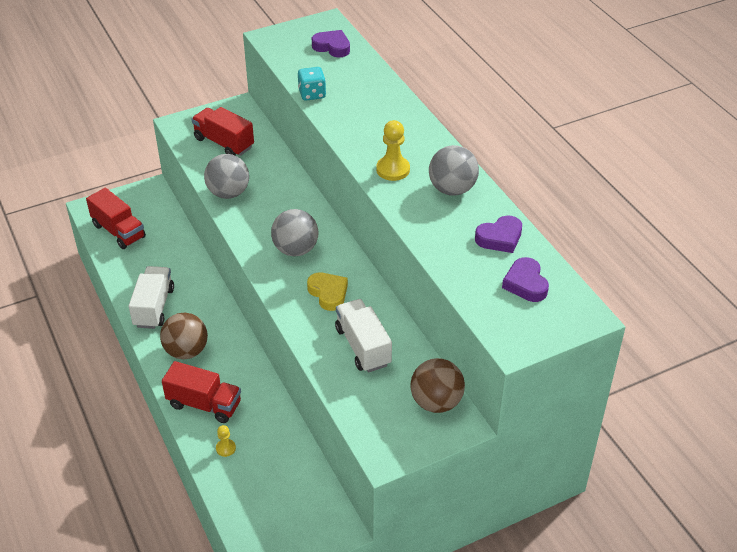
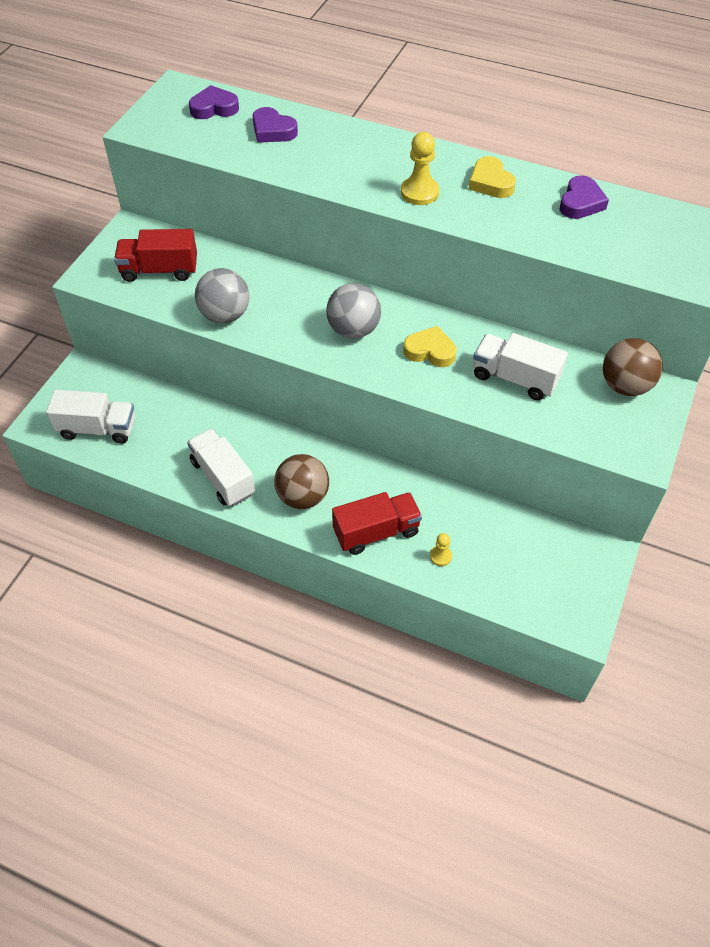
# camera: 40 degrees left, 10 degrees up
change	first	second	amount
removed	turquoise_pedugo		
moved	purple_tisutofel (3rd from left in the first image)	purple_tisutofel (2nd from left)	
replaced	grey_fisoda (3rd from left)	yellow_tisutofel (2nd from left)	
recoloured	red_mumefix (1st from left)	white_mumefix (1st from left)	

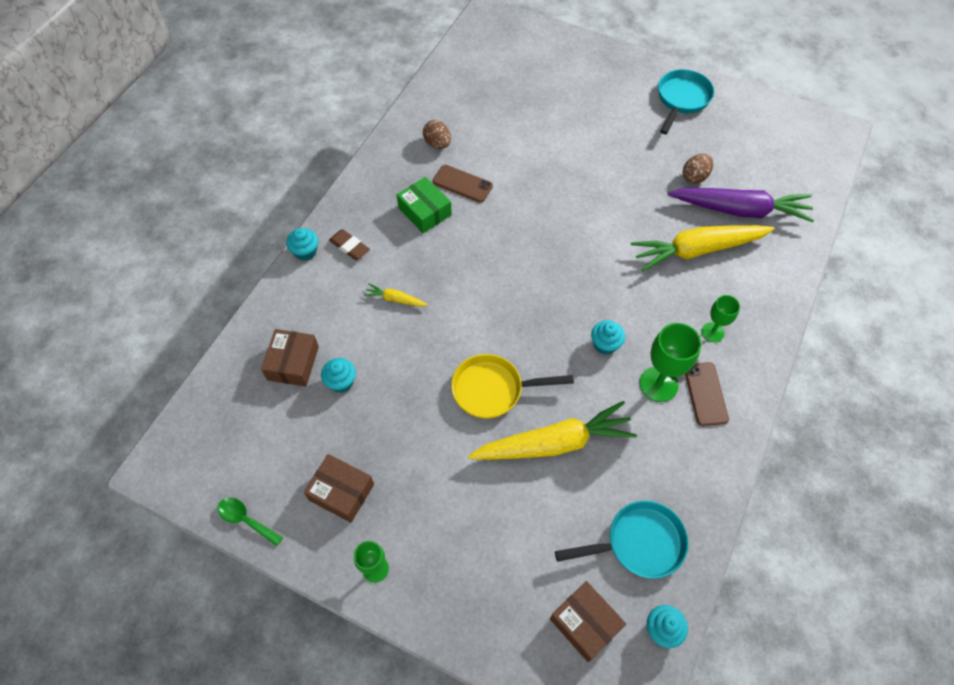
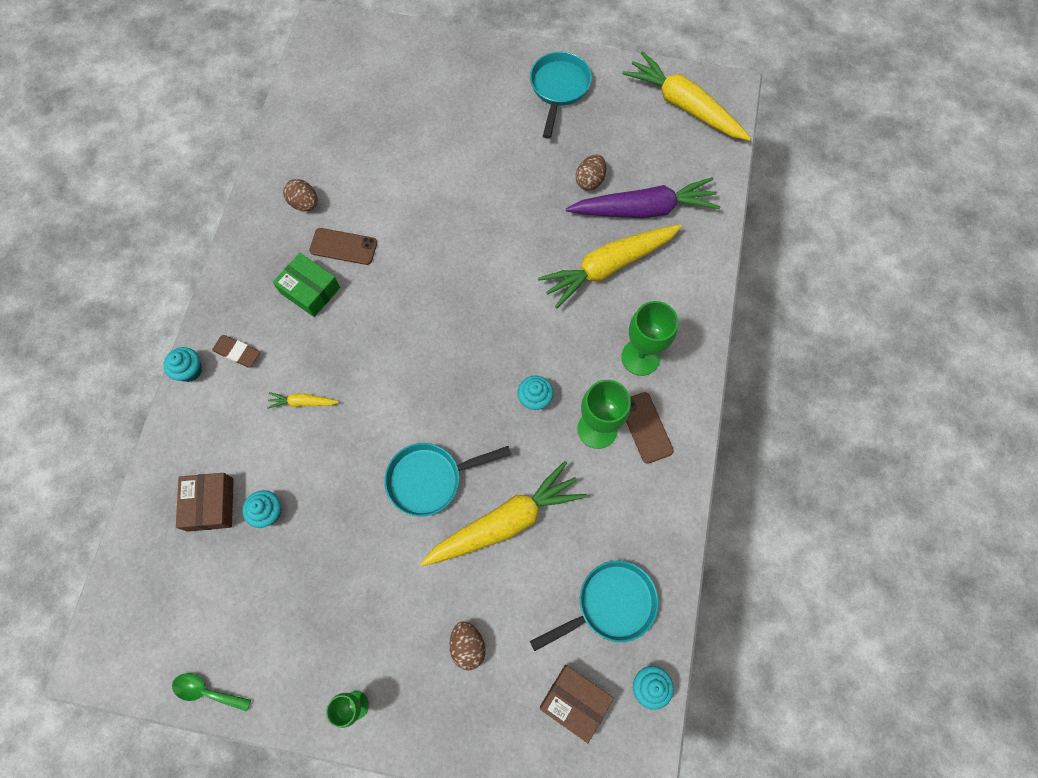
# camera: 15 degrees left, 10 degrees up
change	first	second	amount
removed	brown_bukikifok (2nd from left)		
added		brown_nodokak (2nd from left)	
added		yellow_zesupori (4th from left)	
recoloured	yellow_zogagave	turquoise_zogagave (1st from left)	
resized	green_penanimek (3rd from left)		x1.65

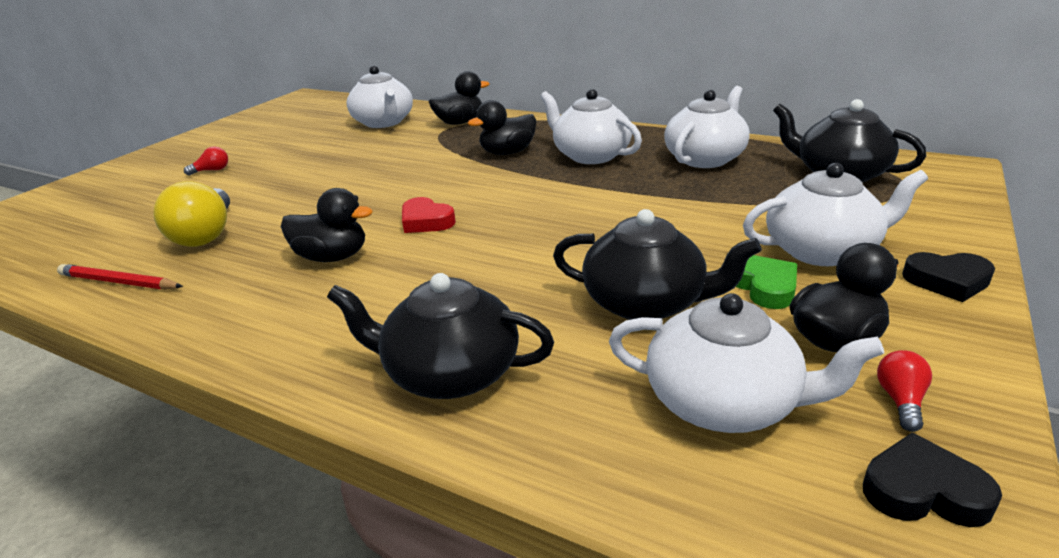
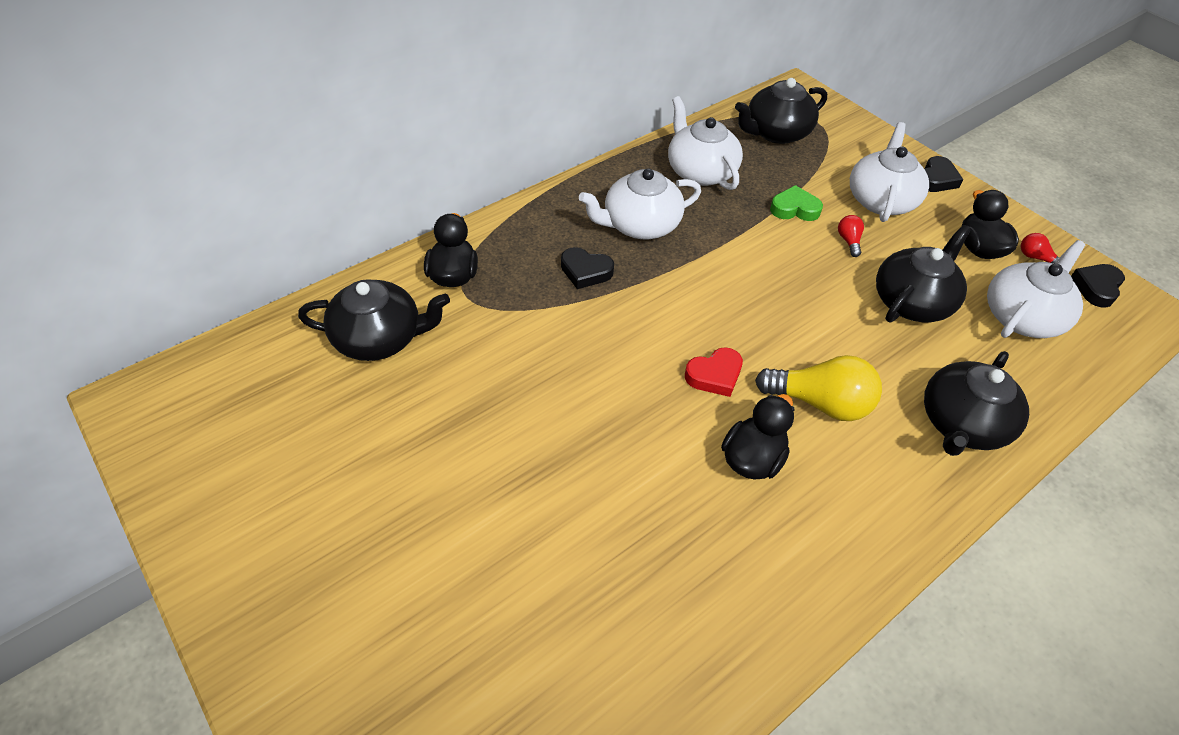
# camera: 70 degrees left, 20 degrees up
change	first	second	amount
removed	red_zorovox		
moved	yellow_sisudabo		
moved	red_sisudabo (1st from left)		
moved	green_tisutofel		
replaced	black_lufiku (3rd from left)	black_tisutofel (1st from left)	
recoloured	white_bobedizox (1st from left)	black_bobedizox (1st from left)	

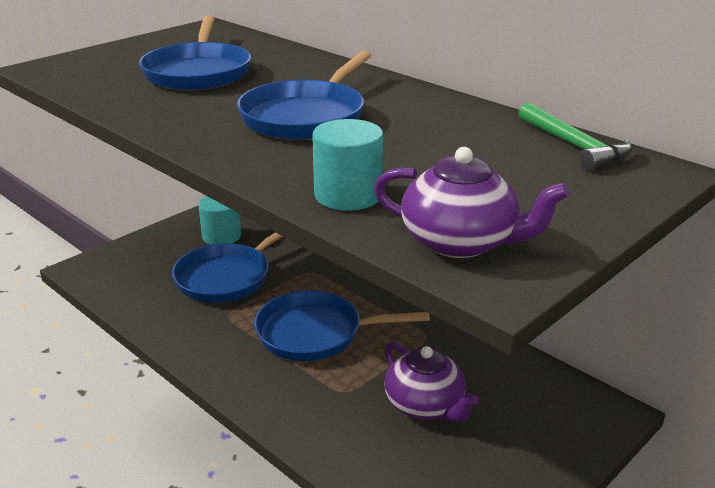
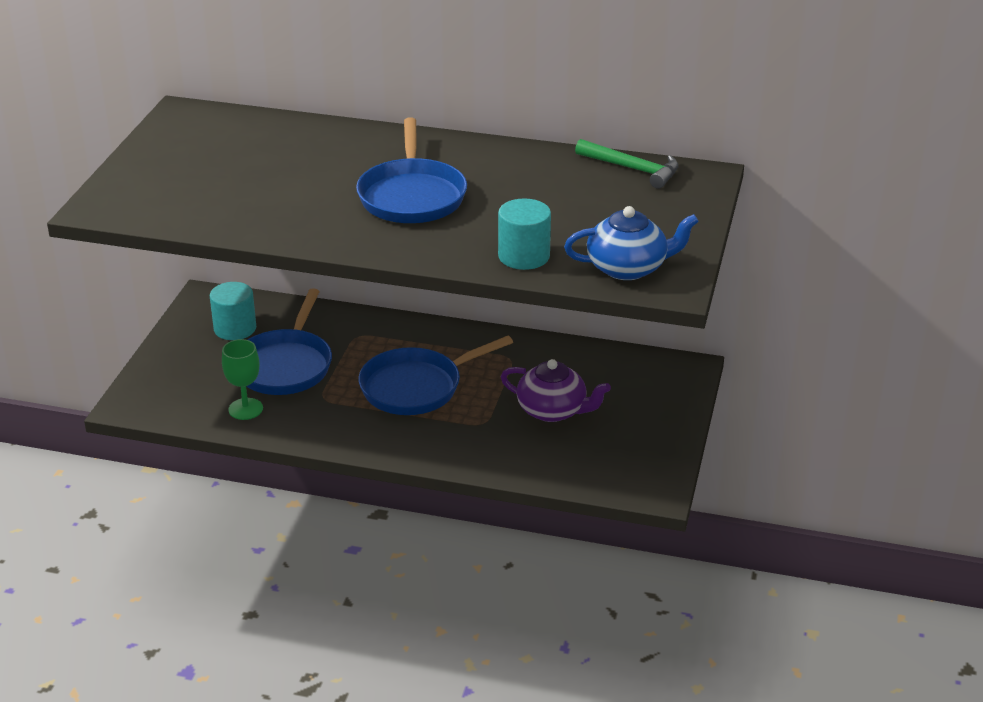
# camera: 30 degrees left, 5 degrees up
change	first	second	amount
removed	blue_zogagave (1st from left)		
added		green_penanimek	
recoloured	purple_bobedizox (2nd from left)	blue_bobedizox	

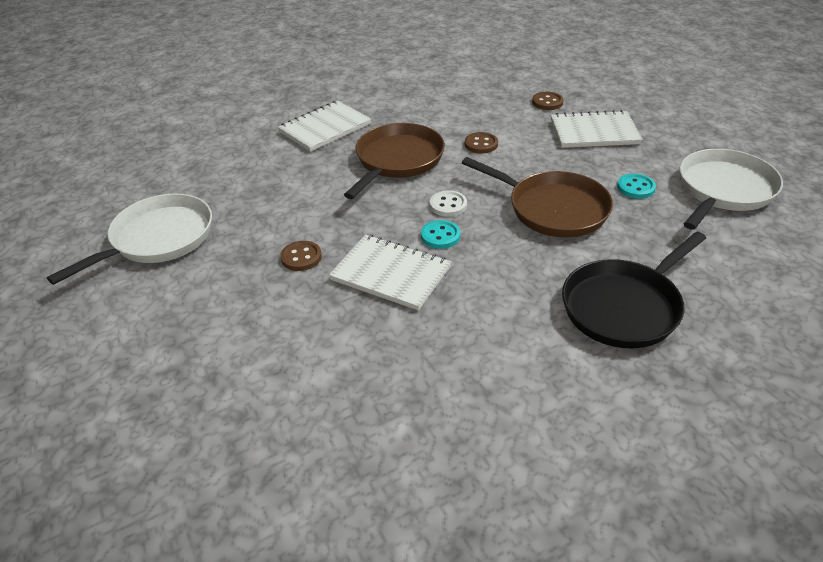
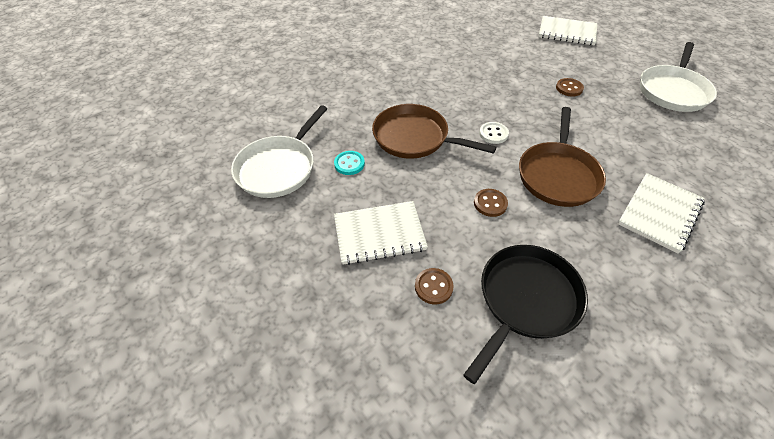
# camera: 170 degrees right, 10 degrees up
change	first	second	amount
removed	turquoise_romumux (1st from left)		
moved	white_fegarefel (2nd from left)		
moved	black_zogagave		

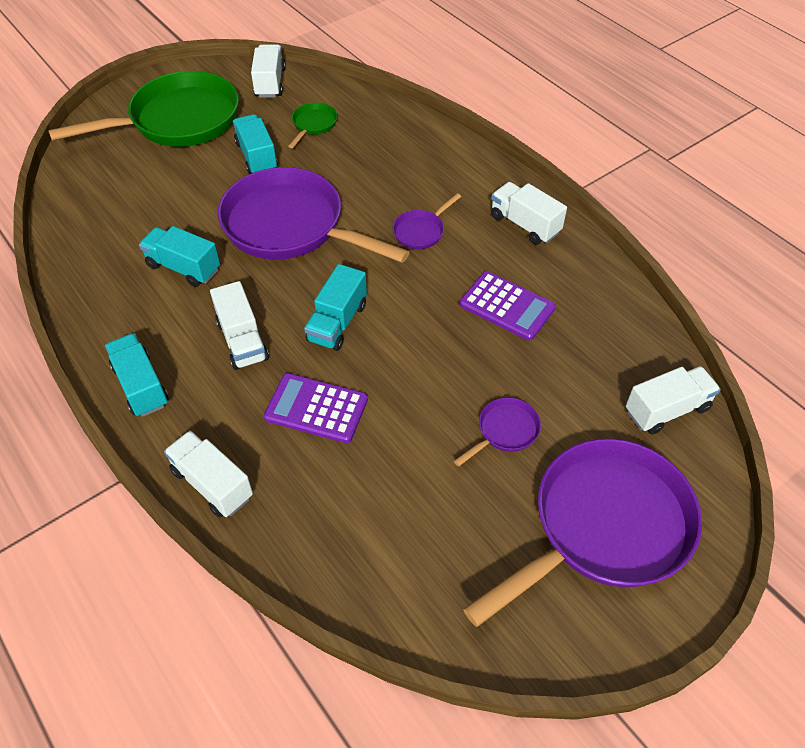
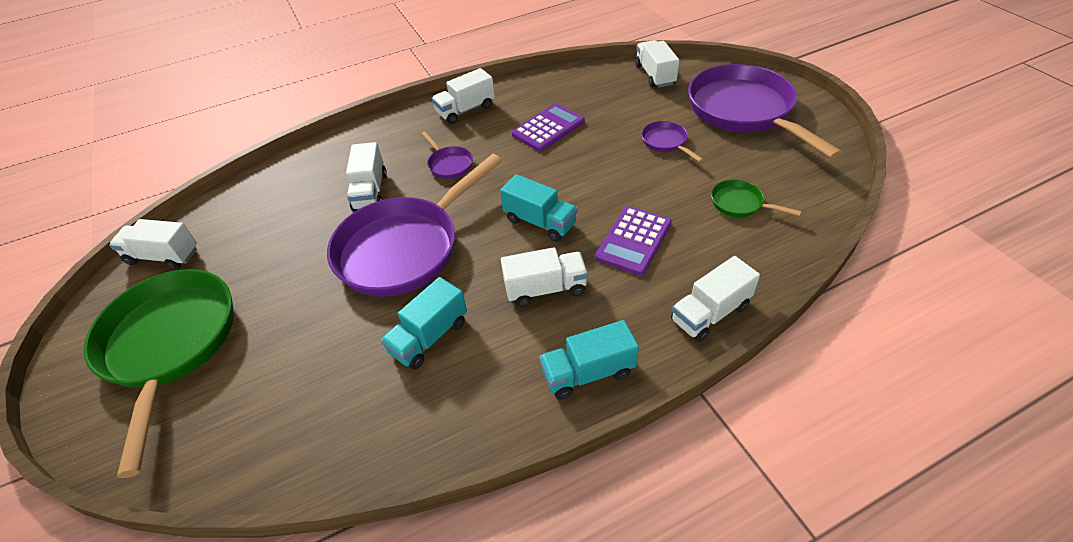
# camera: 75 degrees left, 5 degrees down
change	first	second	amount
removed	turquoise_mumefix (3rd from left)		
added		white_mumefix (2nd from left)	
moved	green_zogagave (2nd from left)		

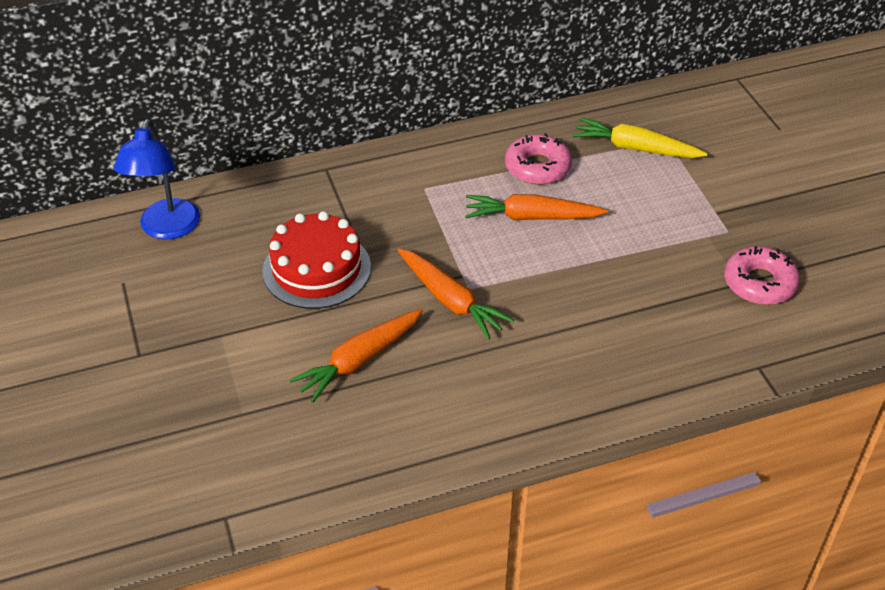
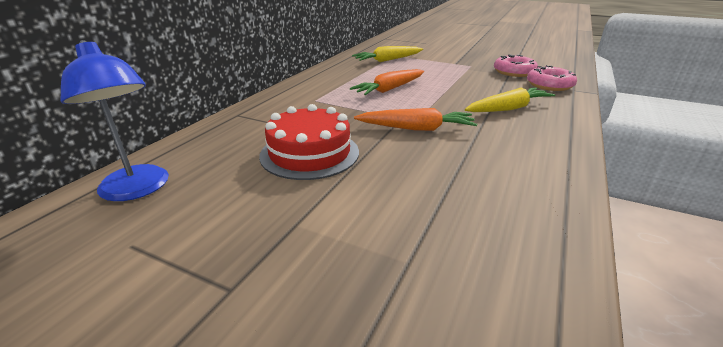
# camera: 45 degrees left, 15 degrees down
change	first	second	amount
removed	orange_zesupori (1st from left)		
added		yellow_zesupori (2nd from left)	
moved	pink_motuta (1st from left in the first image)	pink_motuta (2nd from left)	

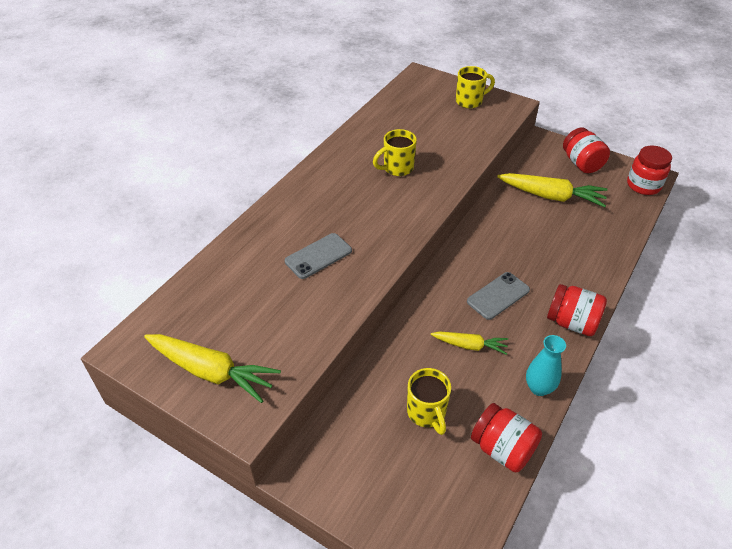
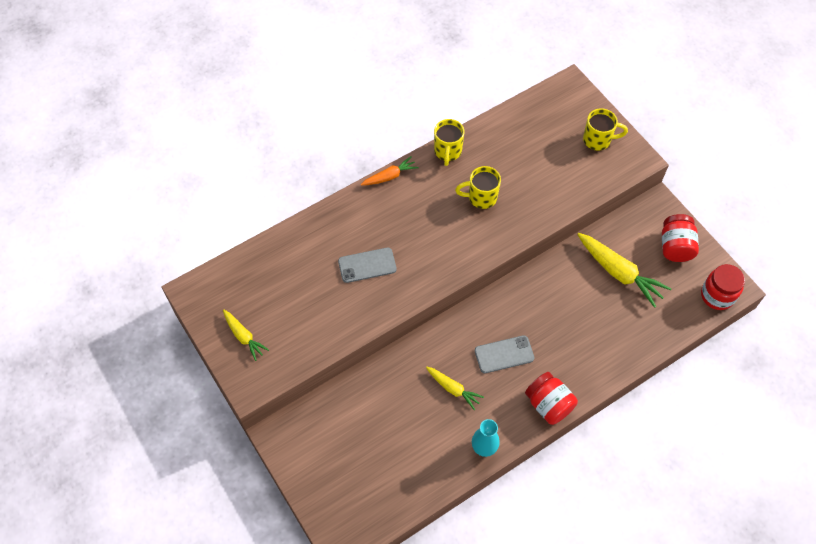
# camera: 25 degrees right, 15 degrees up
change	first	second	amount
removed	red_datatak (1st from left)		
added		orange_zesupori	
moved	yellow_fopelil (2nd from left in the first image)	yellow_fopelil (1st from left)	
resized	yellow_zesupori (1st from left)		x0.58

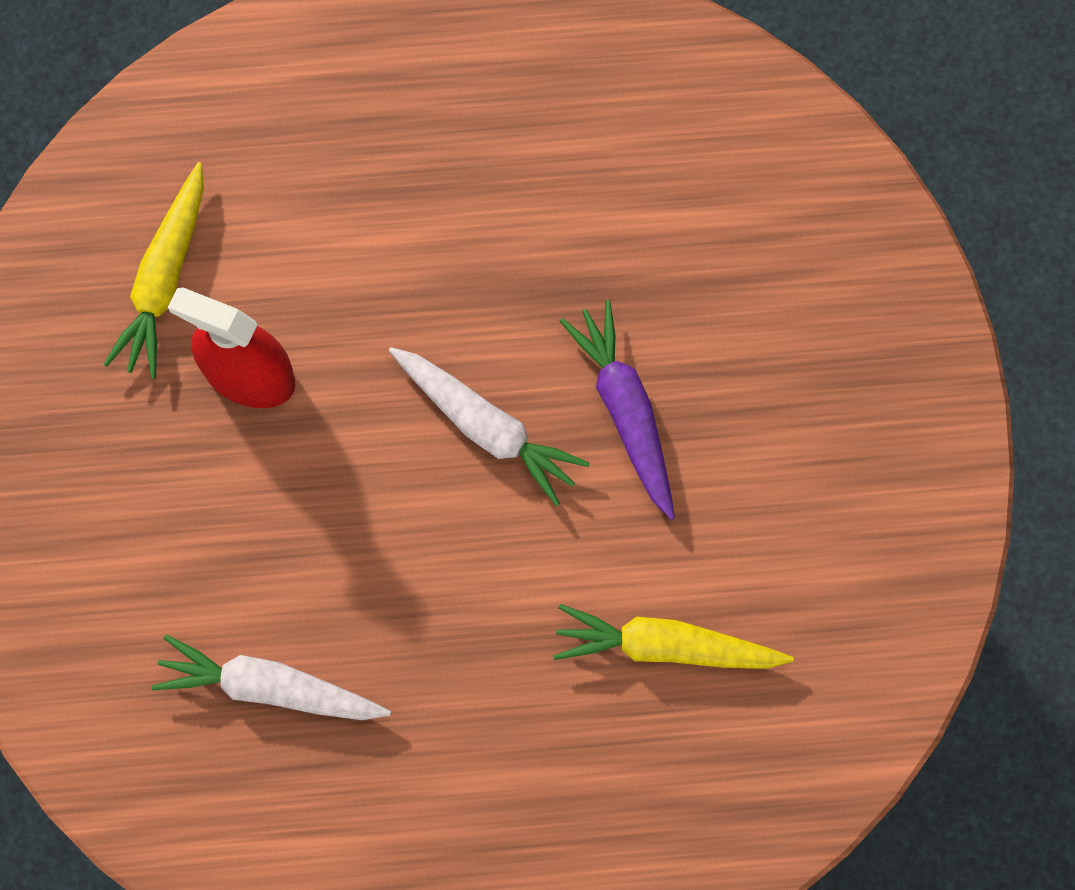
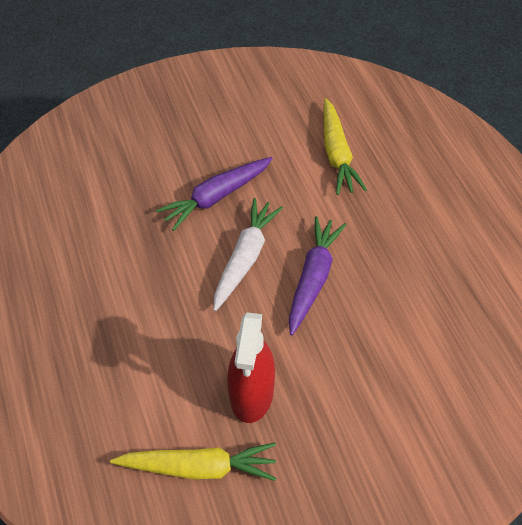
# camera: 105 degrees left, 20 degrees down
change	first	second	amount
removed	white_zesupori (1st from left)		
added		purple_zesupori (2nd from left)	

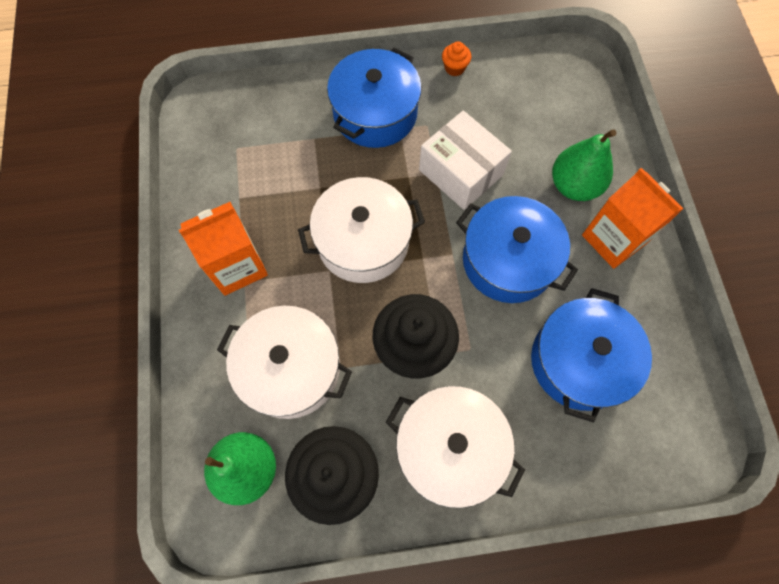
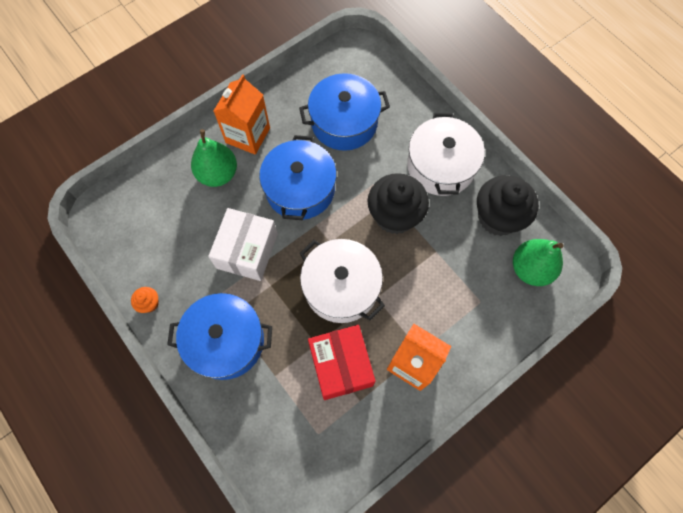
# camera: 120 degrees left, 0 degrees up
change	first	second	amount
removed	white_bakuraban (1st from left)		
added		red_bukikifok	

